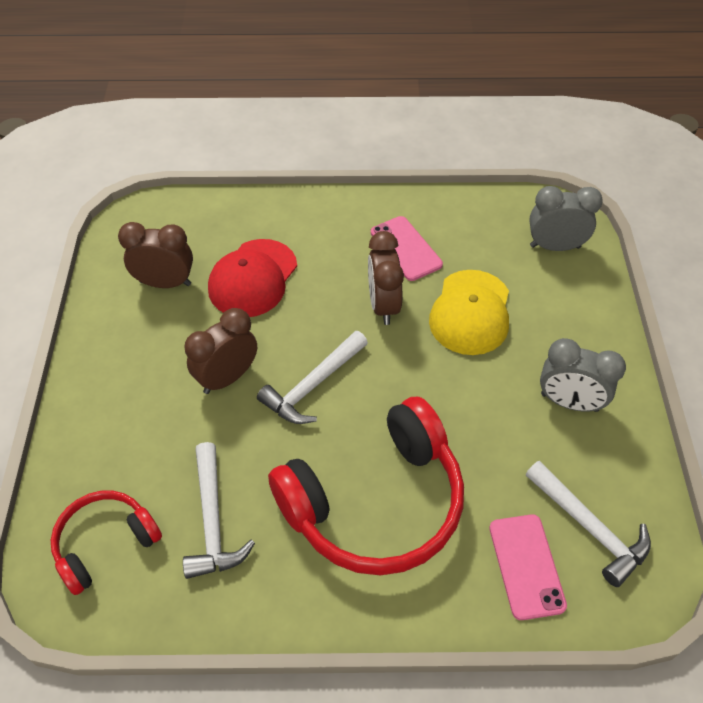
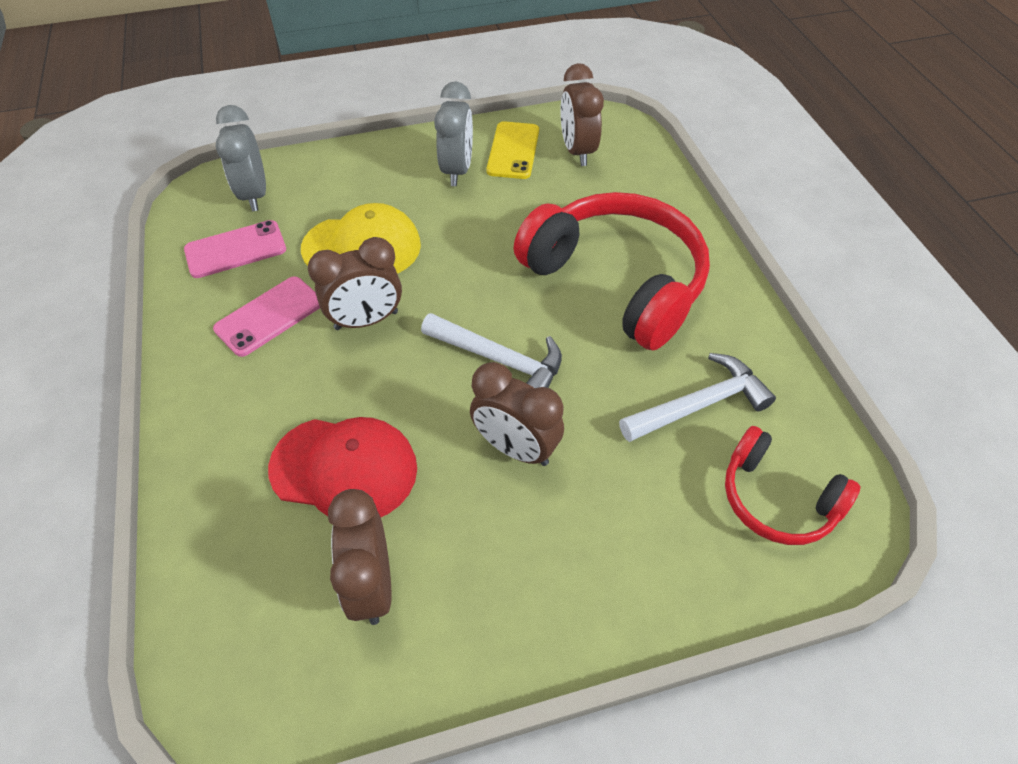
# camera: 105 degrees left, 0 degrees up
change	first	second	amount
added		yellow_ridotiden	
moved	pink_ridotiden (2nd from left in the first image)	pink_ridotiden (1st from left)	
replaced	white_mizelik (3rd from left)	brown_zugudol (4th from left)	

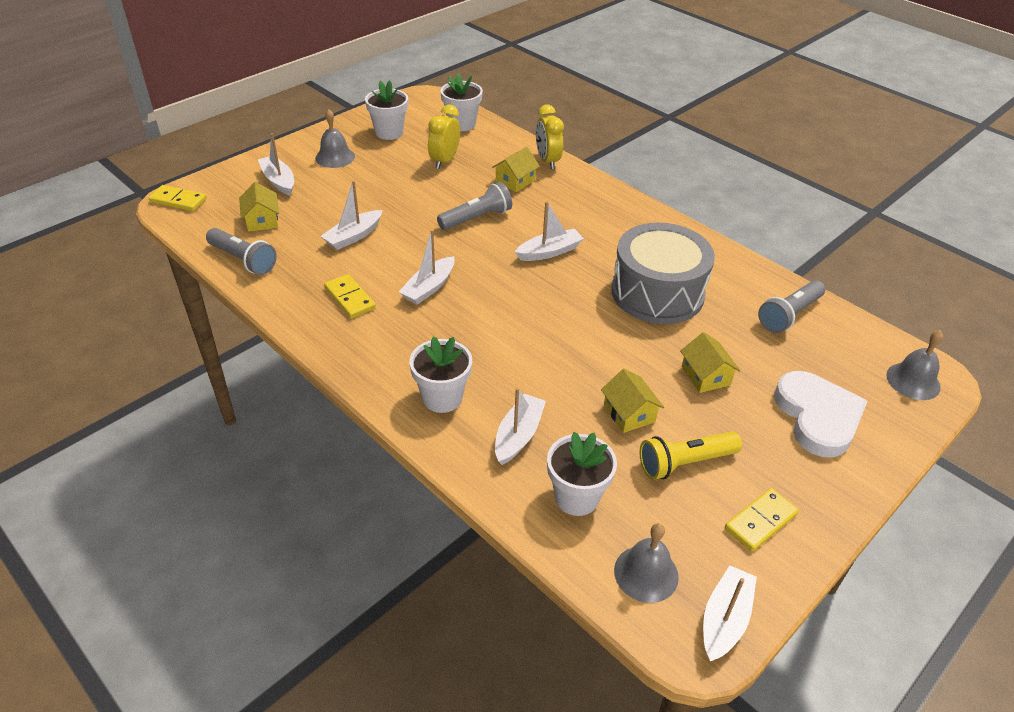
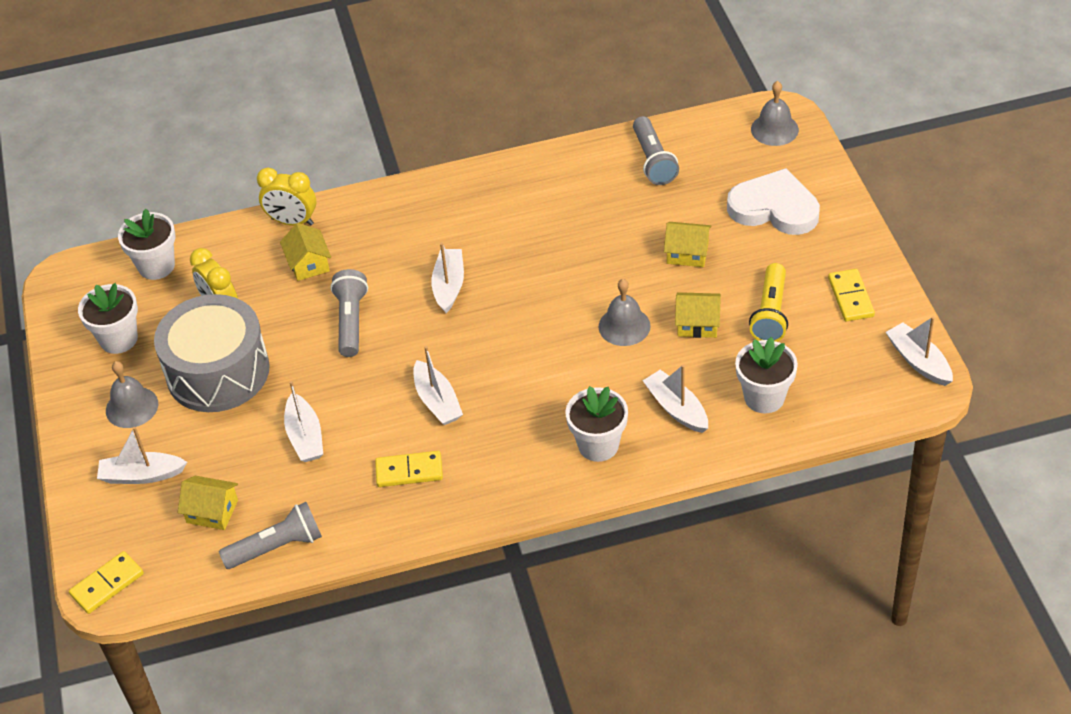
# camera: 55 degrees left, 5 degrees up
change	first	second	amount
moved	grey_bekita		
moved	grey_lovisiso (2nd from left)		

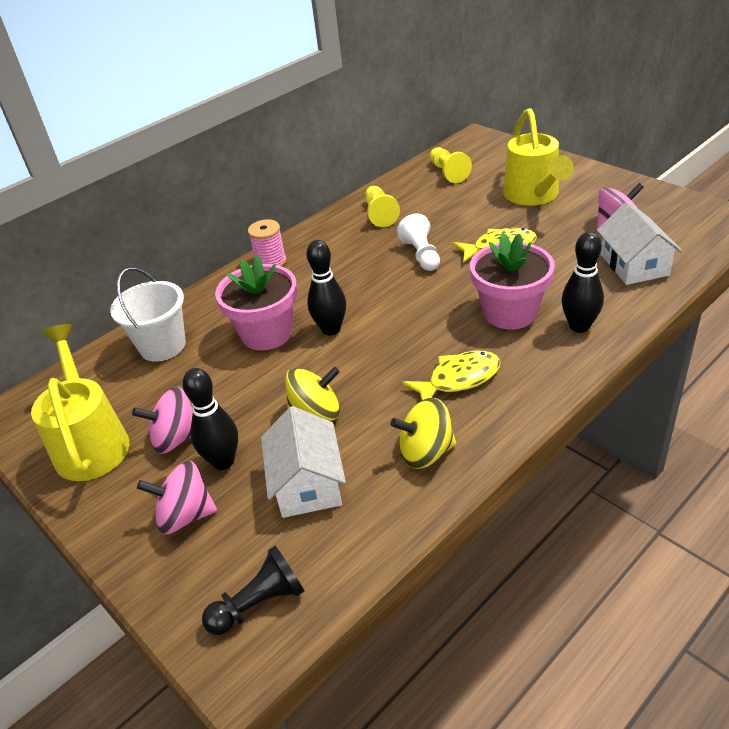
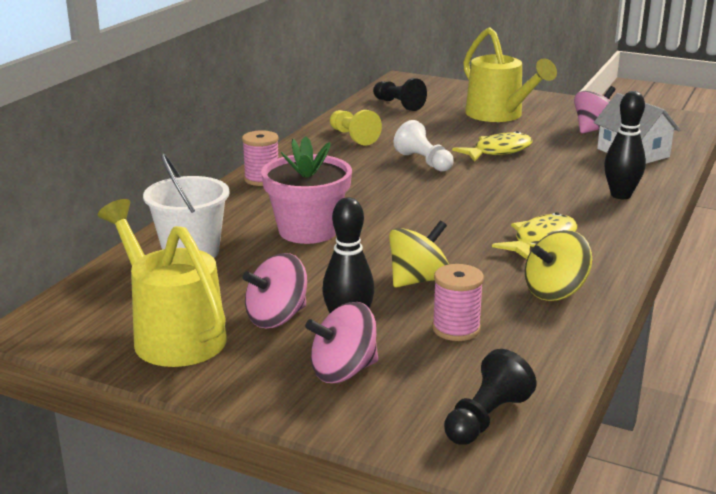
# camera: 25 degrees left, 15 degrees down
change	first	second	amount
removed	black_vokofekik (2nd from left)		
removed	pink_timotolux (2nd from left)		
replaced	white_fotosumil (1st from left)	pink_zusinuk (2nd from left)	
recoloured	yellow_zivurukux (2nd from left)	black_zivurukux (1st from left)	

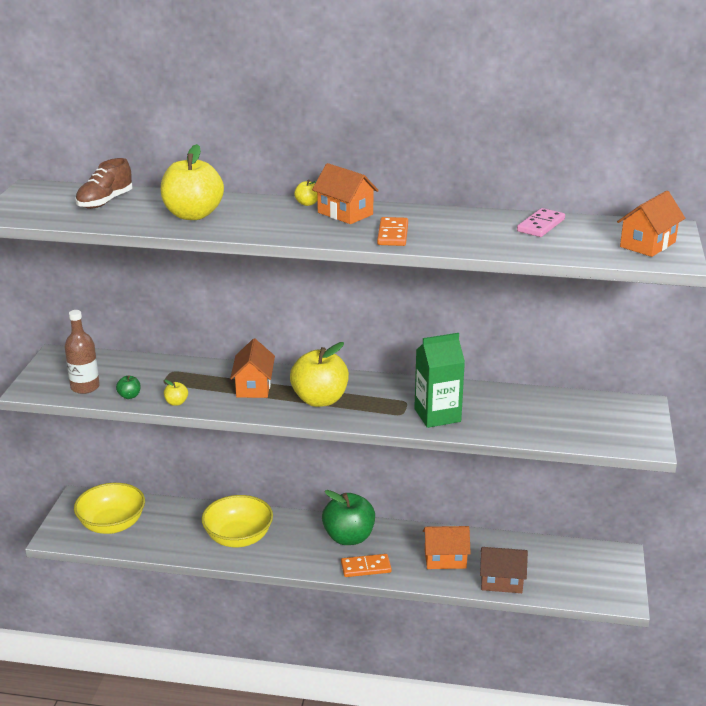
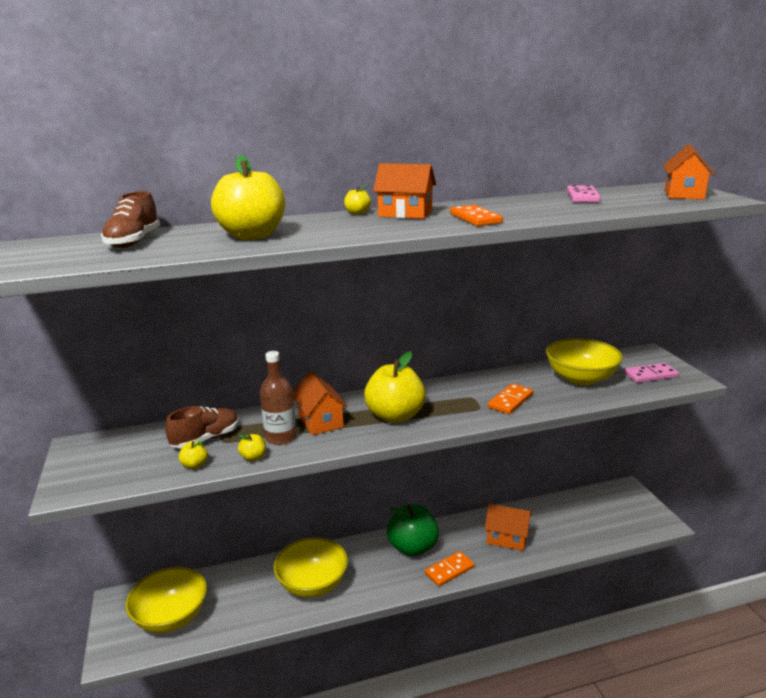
# camera: 25 degrees left, 5 degrees down
change	first	second	amount
removed	brown_fotosumil		
added		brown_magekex (2nd from left)	
added		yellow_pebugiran (3rd from left)	
added		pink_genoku (2nd from left)	
moved	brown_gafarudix		
replaced	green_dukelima	orange_genoku (3rd from left)	
recoloured	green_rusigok (1st from left)	yellow_rusigok (1st from left)	
turned	orange_fotosumil (3rd from left)		45 degrees clockwise

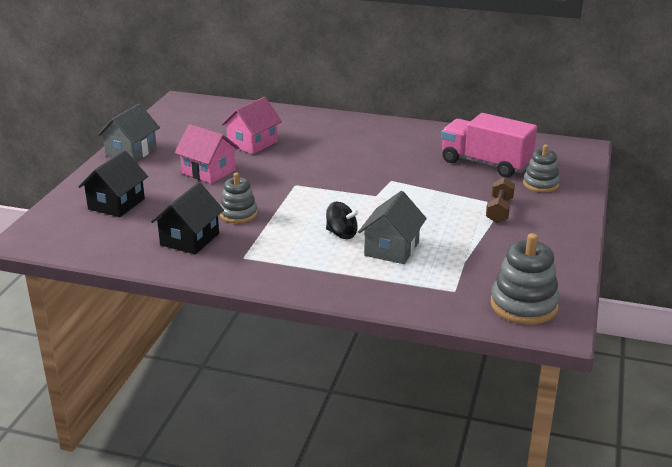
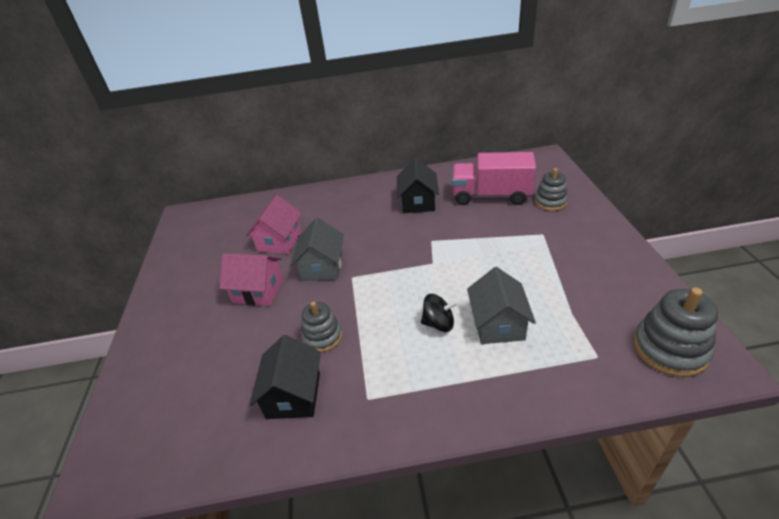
# camera: 20 degrees left, 10 degrees up
change	first	second	amount
removed	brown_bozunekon		
moved	black_fotosumil (1st from left in the first image)	black_fotosumil (2nd from left)	
moved	grey_fotosumil (1st from left)		

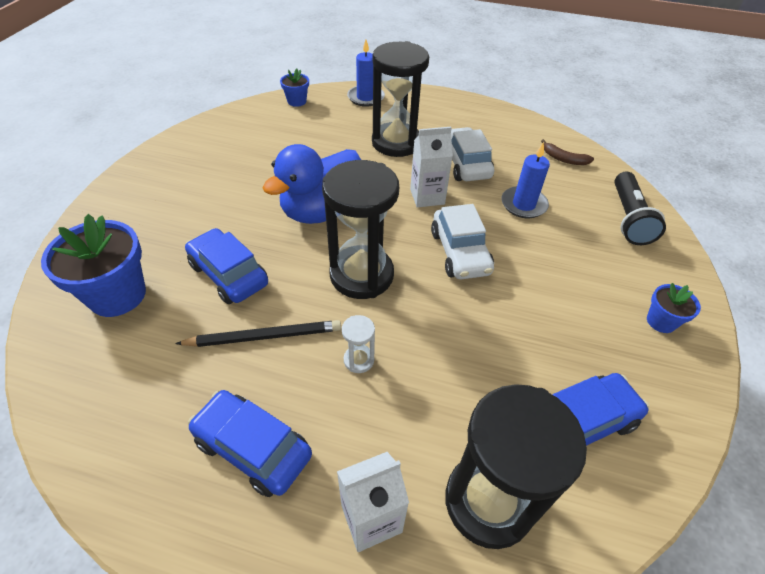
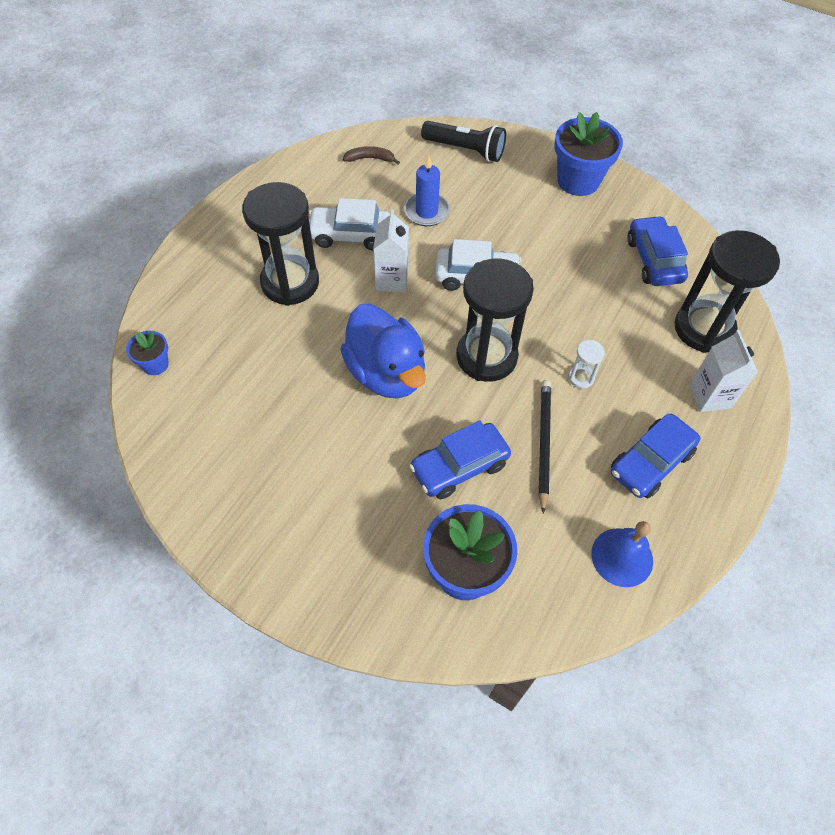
# camera: 75 degrees left, 10 degrees up
change	first	second	amount
removed	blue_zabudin (1st from left)		
added		blue_lovisiso	
turned	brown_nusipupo		135 degrees counterclockwise
resized	blue_timotolux (3rd from left)		x1.95

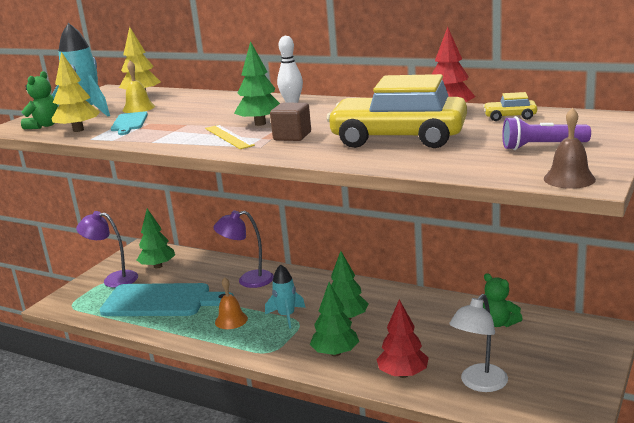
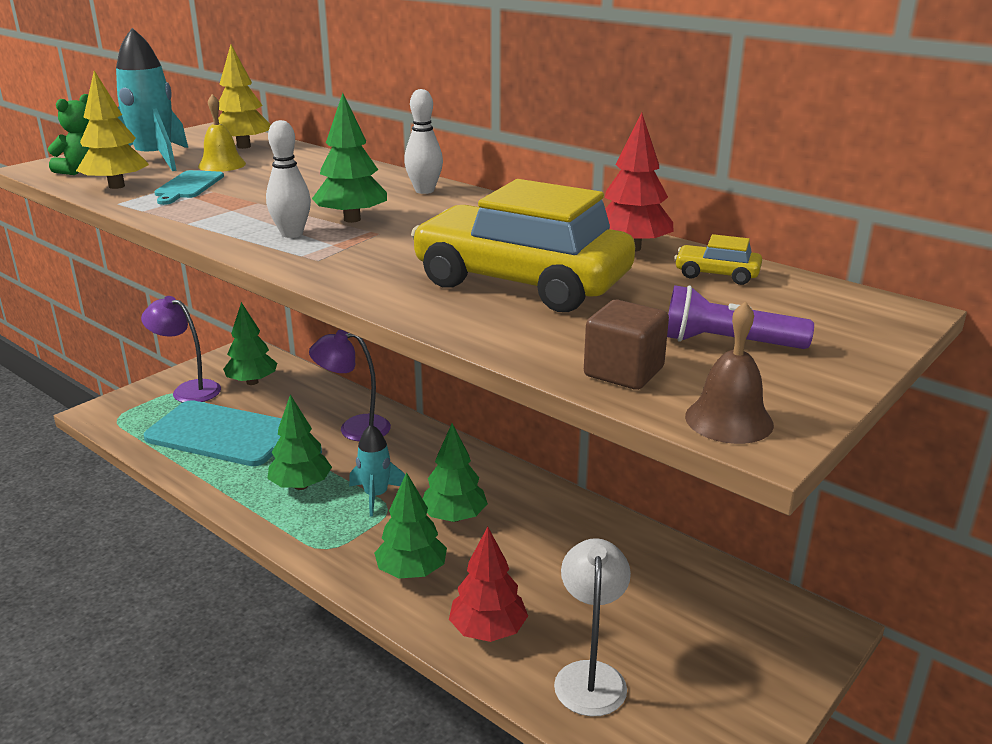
# camera: 10 degrees right, 5 degrees up
change	first	second	amount
removed	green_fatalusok (2nd from left)		
moved	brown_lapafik		
replaced	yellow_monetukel	white_vokofekik (1st from left)	
replaced	orange_lovisiso	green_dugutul (2nd from left)	
turned	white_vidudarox		135 degrees clockwise

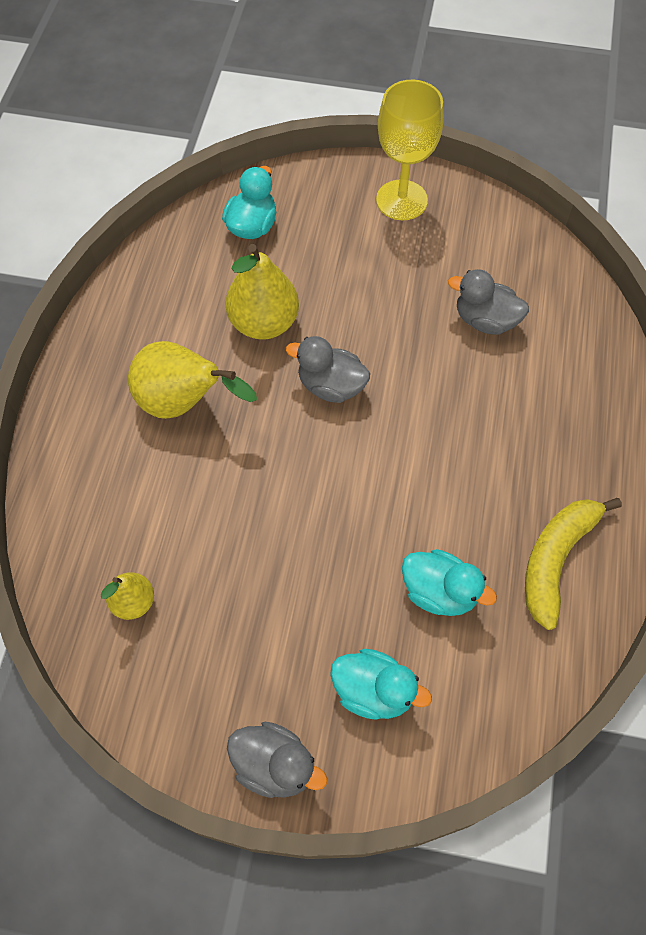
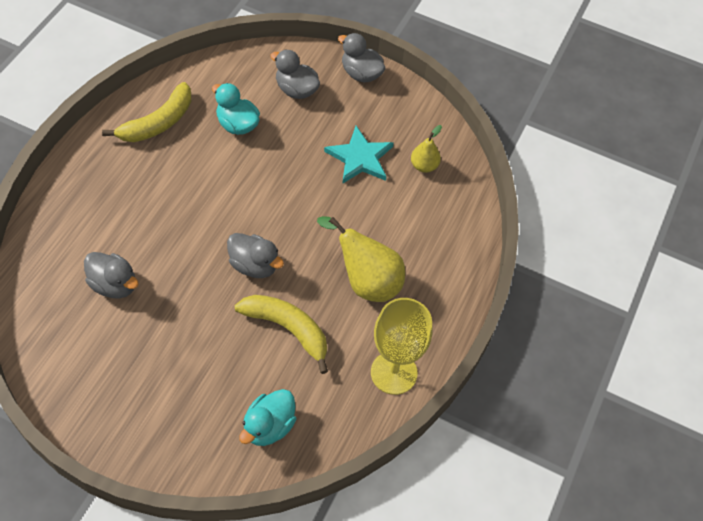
# camera: 170 degrees left, 5 degrees down
change	first	second	amount
added		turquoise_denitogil	
moved	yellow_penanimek		
replaced	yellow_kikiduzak (3rd from left)	yellow_nusipupo (2nd from left)	
recoloured	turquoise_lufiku (2nd from left)	grey_lufiku (3rd from left)	

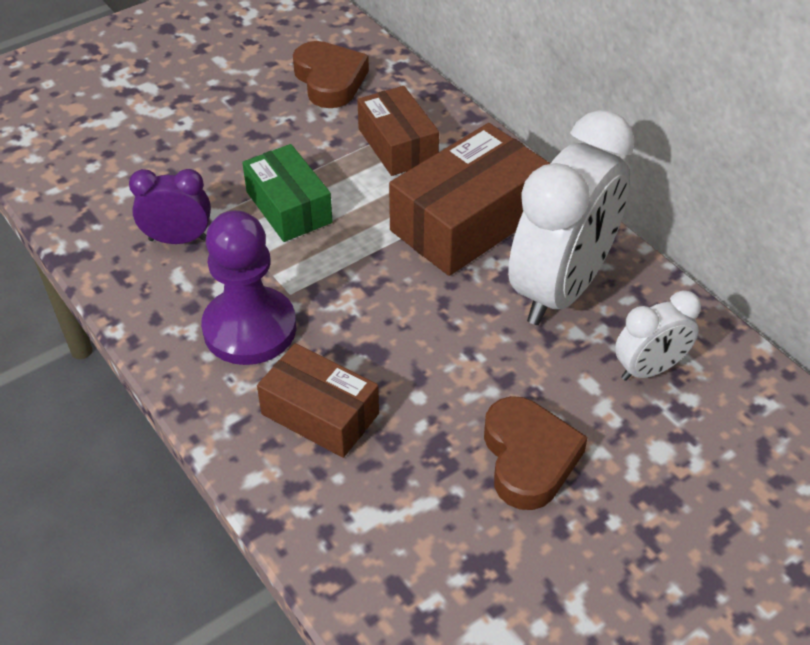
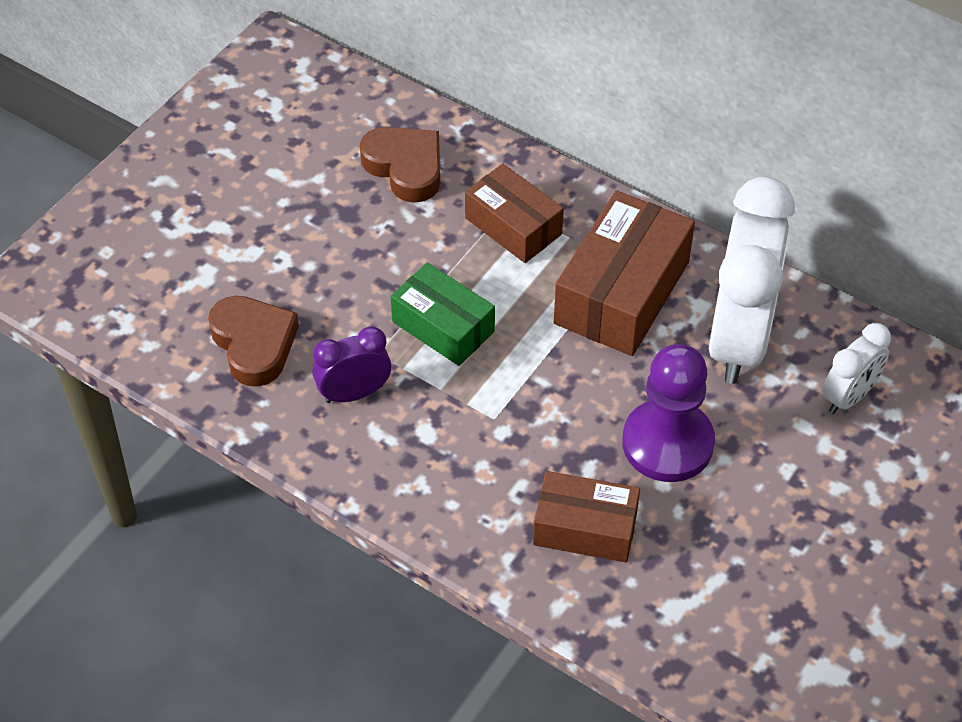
# camera: 20 degrees left, 5 degrees up
change	first	second	amount
moved	purple_zivurukux		
moved	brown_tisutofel (2nd from left in the first image)	brown_tisutofel (1st from left)	

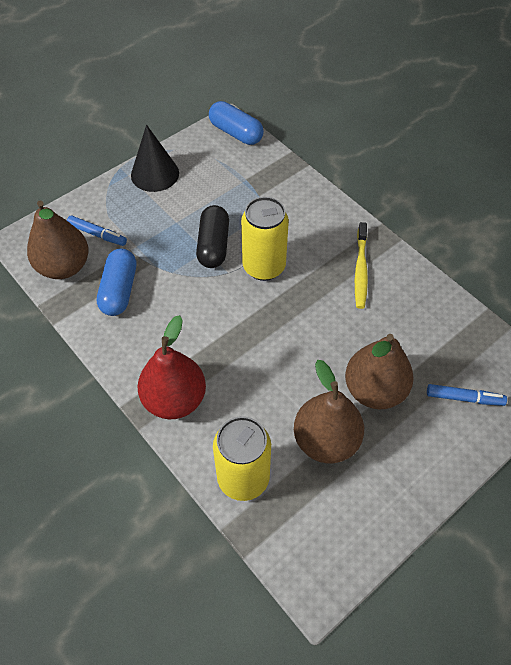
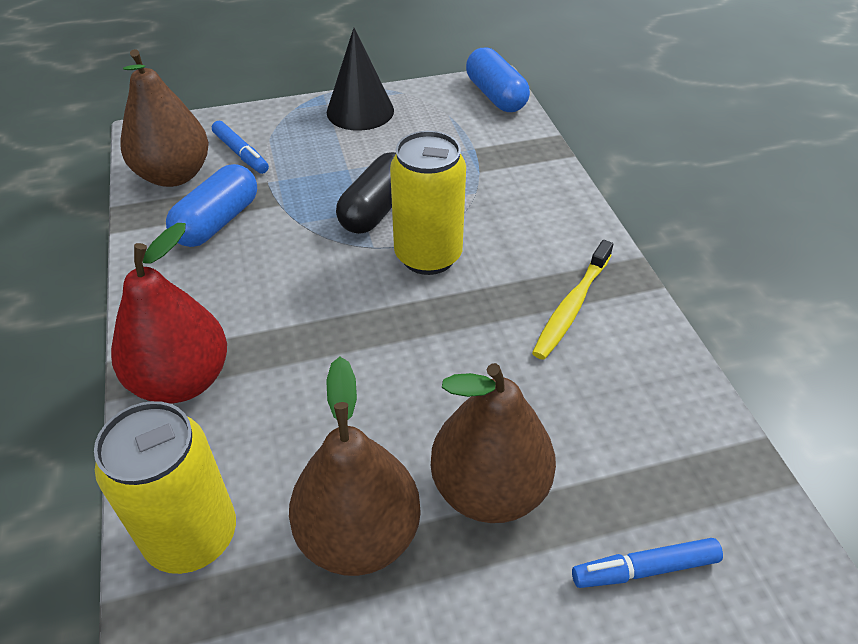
# camera: 25 degrees right, 10 degrees down
change	first	second	amount
turned	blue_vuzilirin (2nd from left)		135 degrees clockwise

